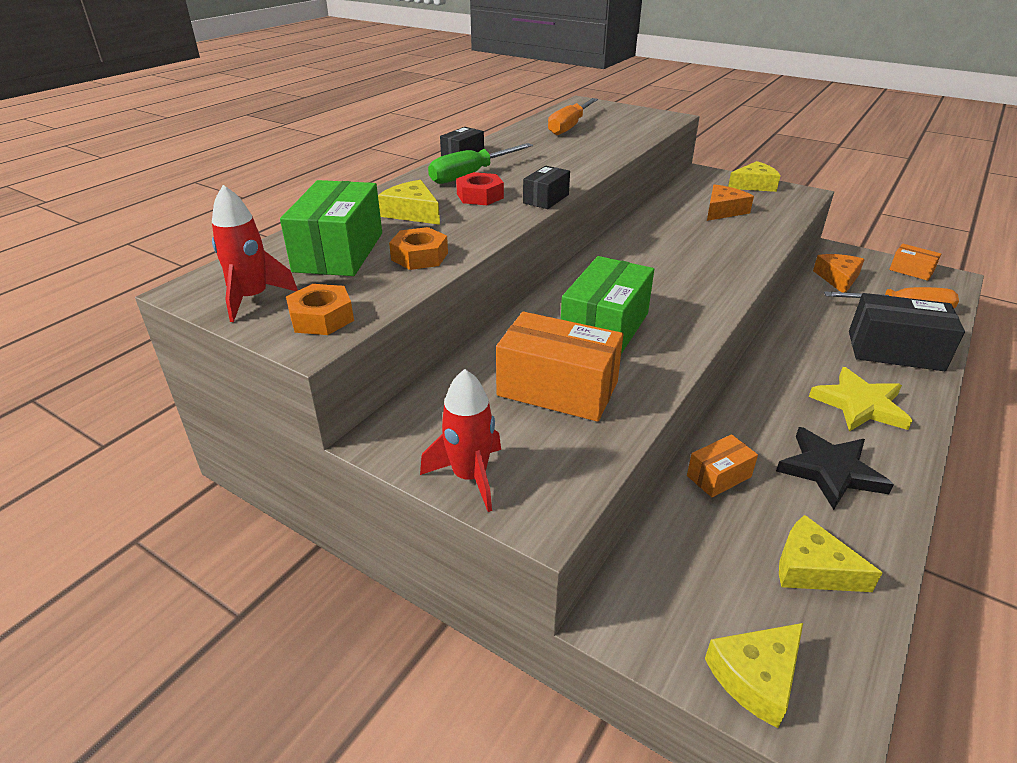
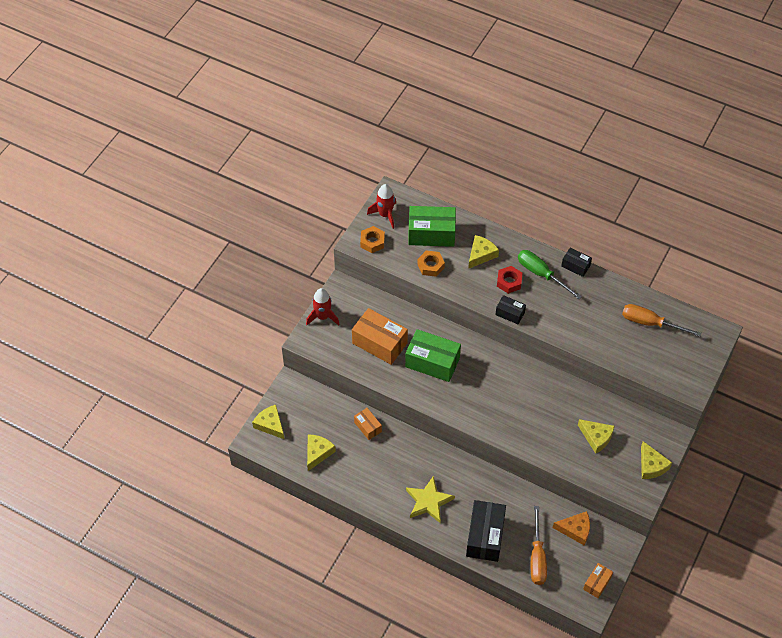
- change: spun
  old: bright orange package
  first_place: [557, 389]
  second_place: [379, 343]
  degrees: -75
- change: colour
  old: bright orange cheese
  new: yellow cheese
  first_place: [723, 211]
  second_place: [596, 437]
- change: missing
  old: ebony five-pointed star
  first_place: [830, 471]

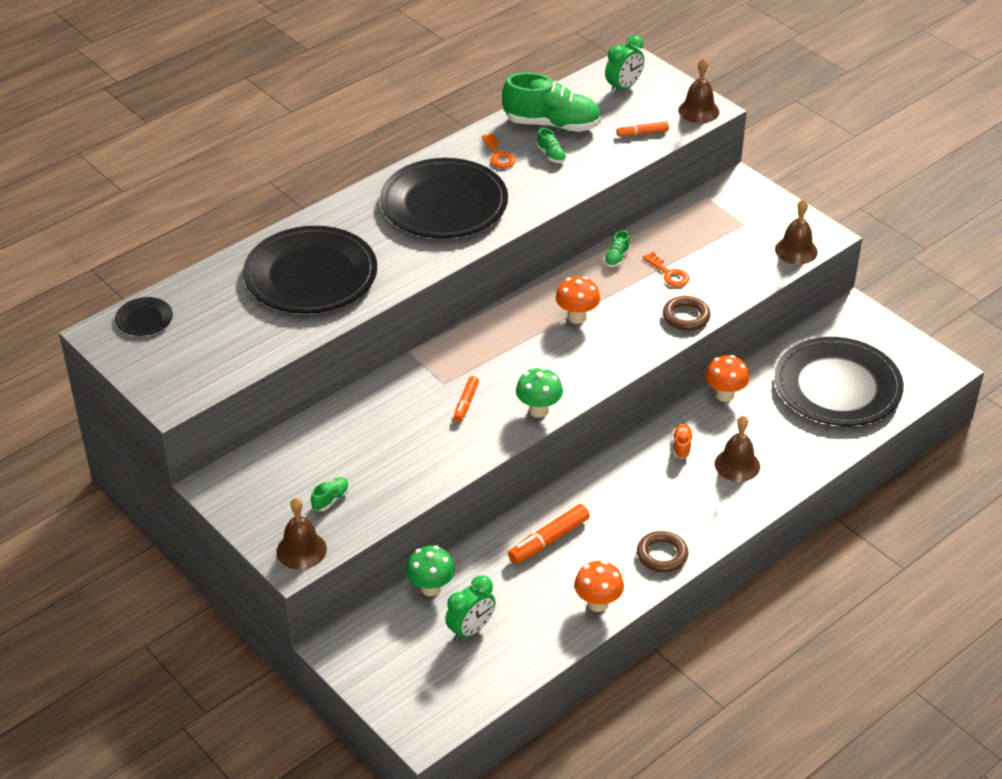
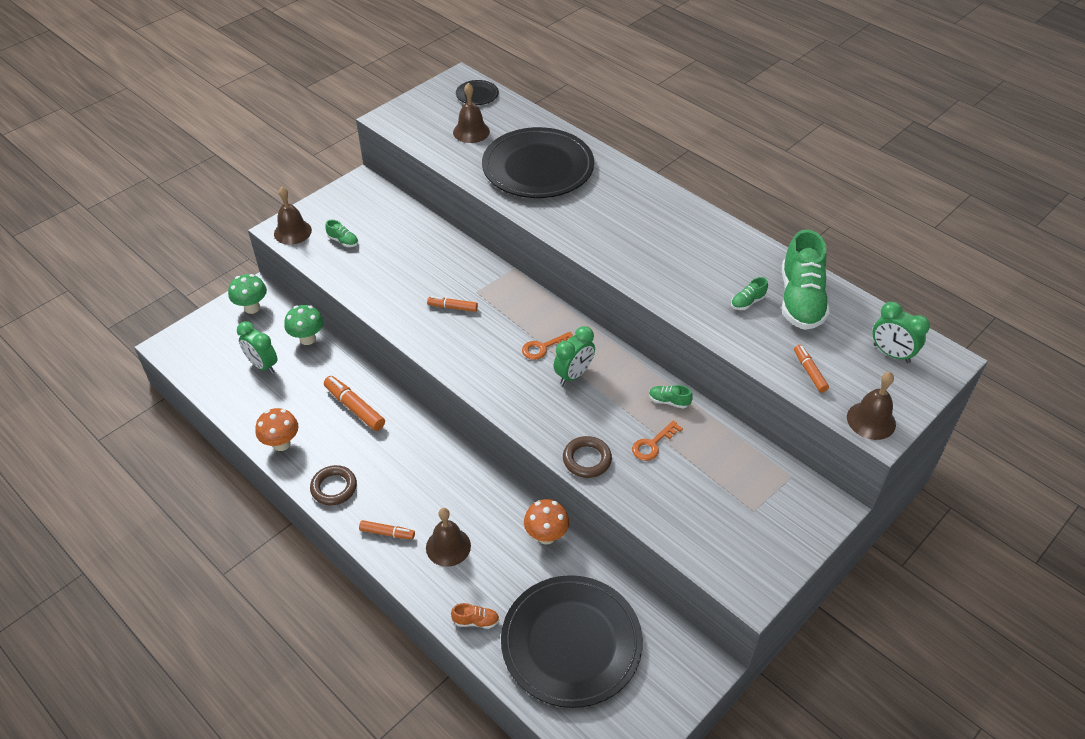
- change: missing
  old: ebony dinner plate
  first_place: [444, 204]
- change: relocated
  old: bright orange latchkey
  first_place: [499, 155]
  second_place: [543, 347]
- change: relocated
  old: leaf-green fungus
  first_place: [538, 410]
  second_place: [252, 308]
- change: exchanged
  old: bright orange fungus
  new: leaf-green bedside clock
  first_place: [577, 317]
  second_place: [573, 375]
- change: relocated
  old: bright orange shoe
  first_place: [682, 446]
  second_place: [476, 621]
- change: relocated
  old: russet hand bell
  first_place: [796, 250]
  second_place: [471, 131]
- change: appeared
  new: bright orange marker pen
  second_place: [387, 533]

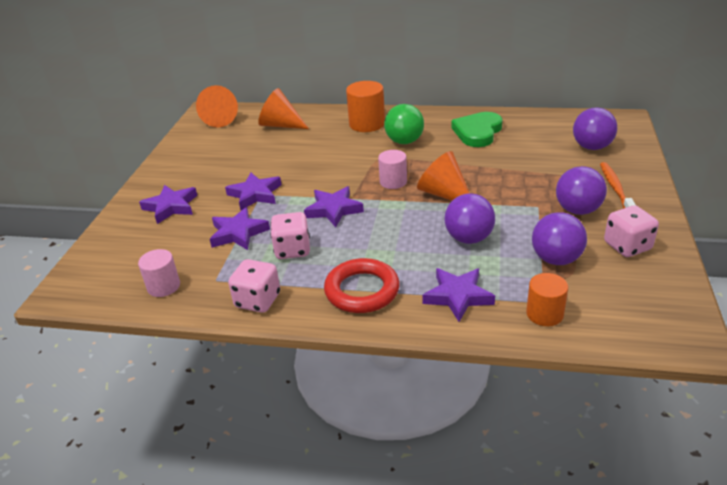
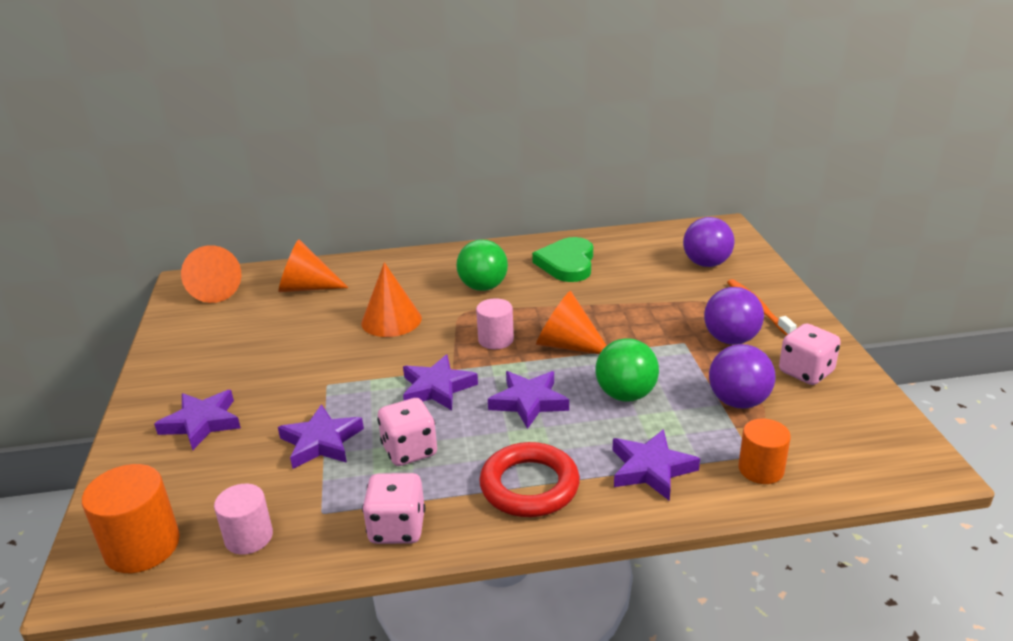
- change: relocated
  old: royal purple five-pointed star
  first_place: [255, 194]
  second_place: [528, 402]
- change: relocated
  old: bright orange solid cylinder
  first_place: [367, 124]
  second_place: [142, 546]
- change: colour
  old: royal purple play ball
  new: leaf-green play ball
  first_place: [468, 238]
  second_place: [625, 395]
- change: appeared
  new: bright orange cone
  second_place: [391, 320]

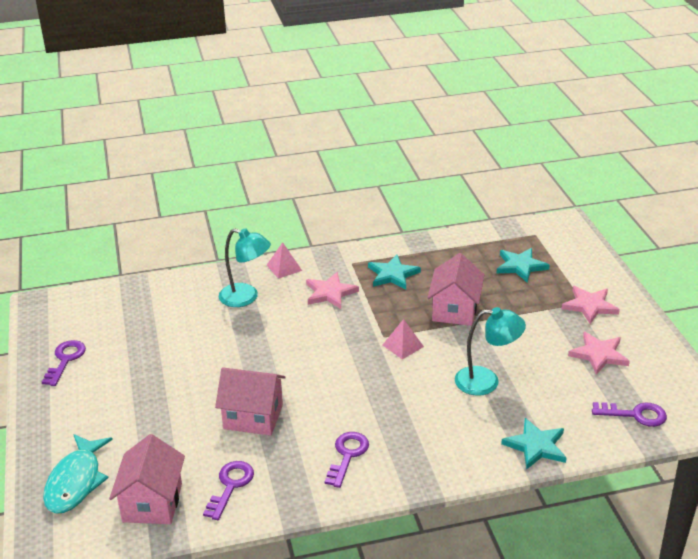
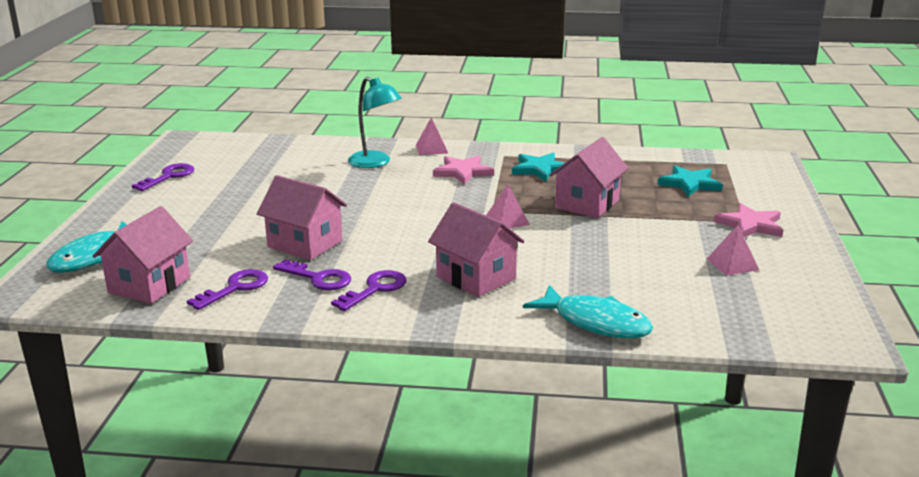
- change: missing
  old: turquoise lamp
  first_place: [486, 381]
- change: exchanged
  old: turquoise five-pointed star
  new: turquoise fish
  first_place: [536, 446]
  second_place: [596, 322]
- change: exchanged
  old: rosy five-pointed star
  new: rosy pyramid shape
  first_place: [599, 355]
  second_place: [732, 264]
- change: relocated
  old: royal purple latchkey
  first_place: [635, 415]
  second_place: [318, 278]
- change: appeared
  new: rosy toy house
  second_place: [476, 278]

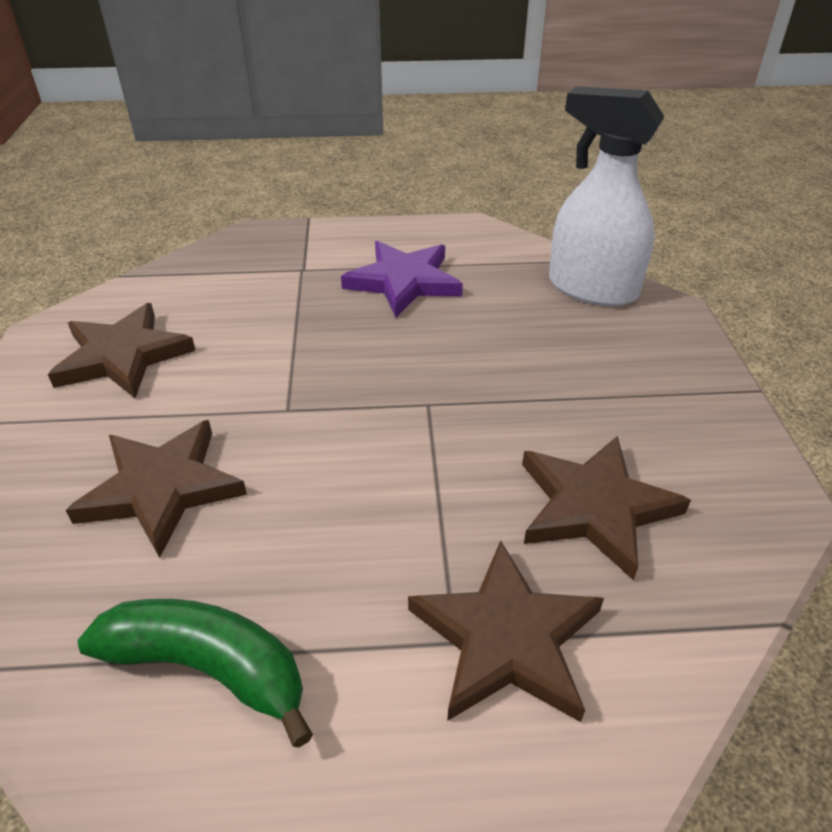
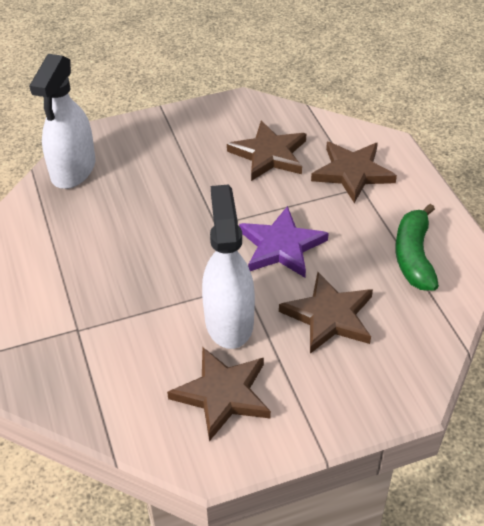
- change: relocated
  old: royal purple five-pointed star
  first_place: [403, 282]
  second_place: [281, 246]
- change: appeared
  new: snow-white spray cleaner
  second_place: [229, 321]

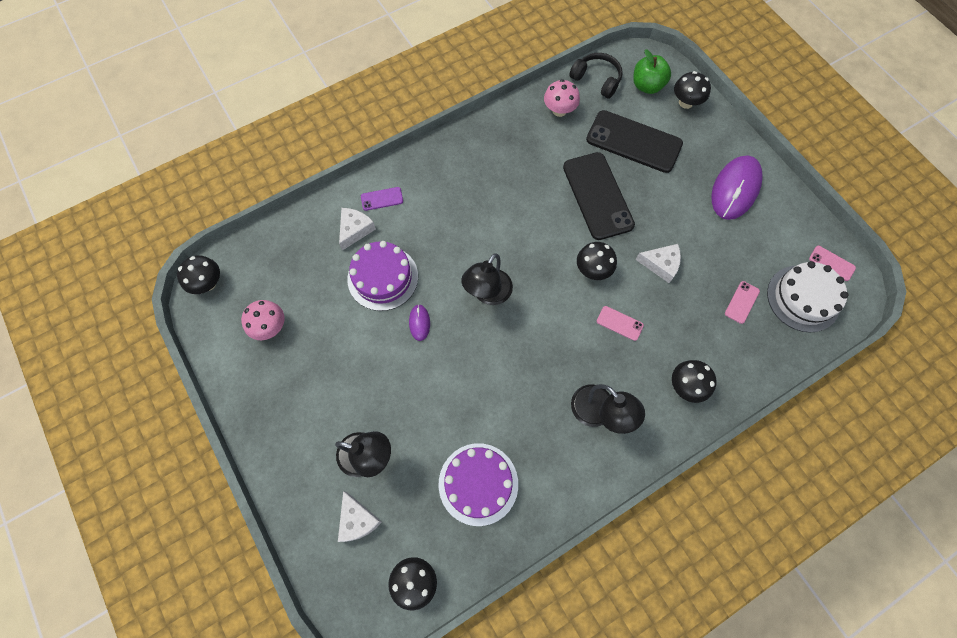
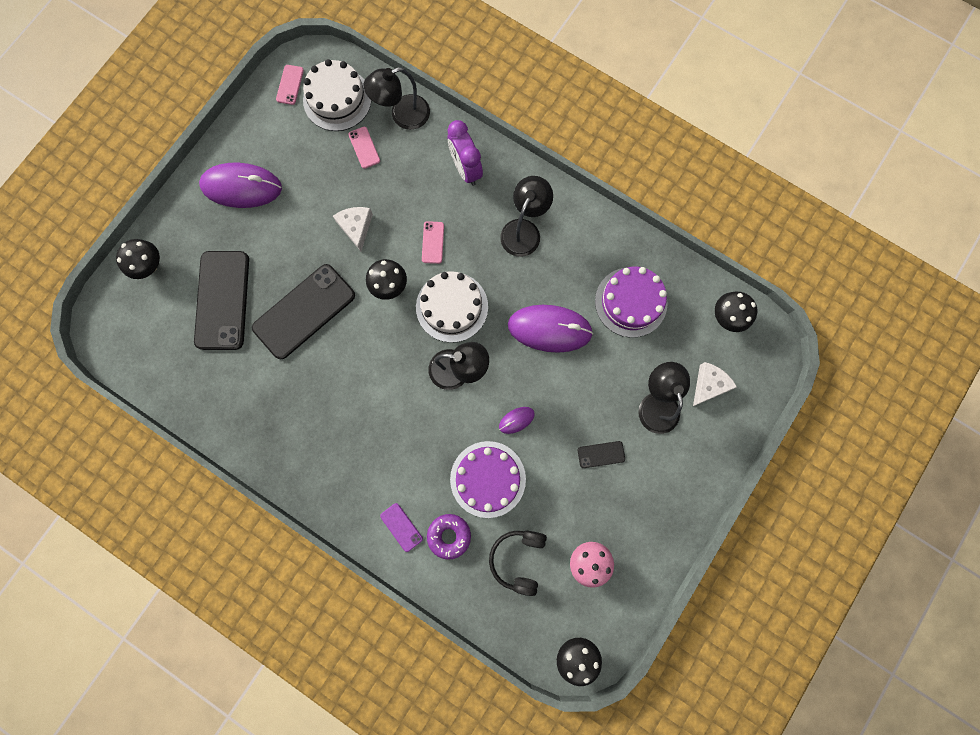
- change: exchanged
  old: snow-white cheese
  new: royal purple donut
  first_place: [355, 230]
  second_place: [449, 535]
- change: missing
  old: rosy fungus
  first_place: [559, 110]
- change: relocated
  old: ebony headphones
  first_place: [596, 80]
  second_place: [518, 559]
- change: missing
  old: leaf-green apple fruit
  first_place: [647, 86]
- change: exchanged
  old: ebony fungus
  new: royal purple bedside clock
  first_place: [686, 386]
  second_place: [466, 169]
- change: spun
  old: rosy phone
  first_place: [742, 302]
  second_place: [364, 147]
  degrees: 60
- change: appeared
  new: ebony lamp
  second_place: [402, 115]
- change: appeared
  new: snow-white gateau
  second_place: [452, 307]
- change: appeared
  new: royal purple mouse
  second_place: [549, 329]
- change: appeared
  new: ebony phone
  second_place: [601, 454]

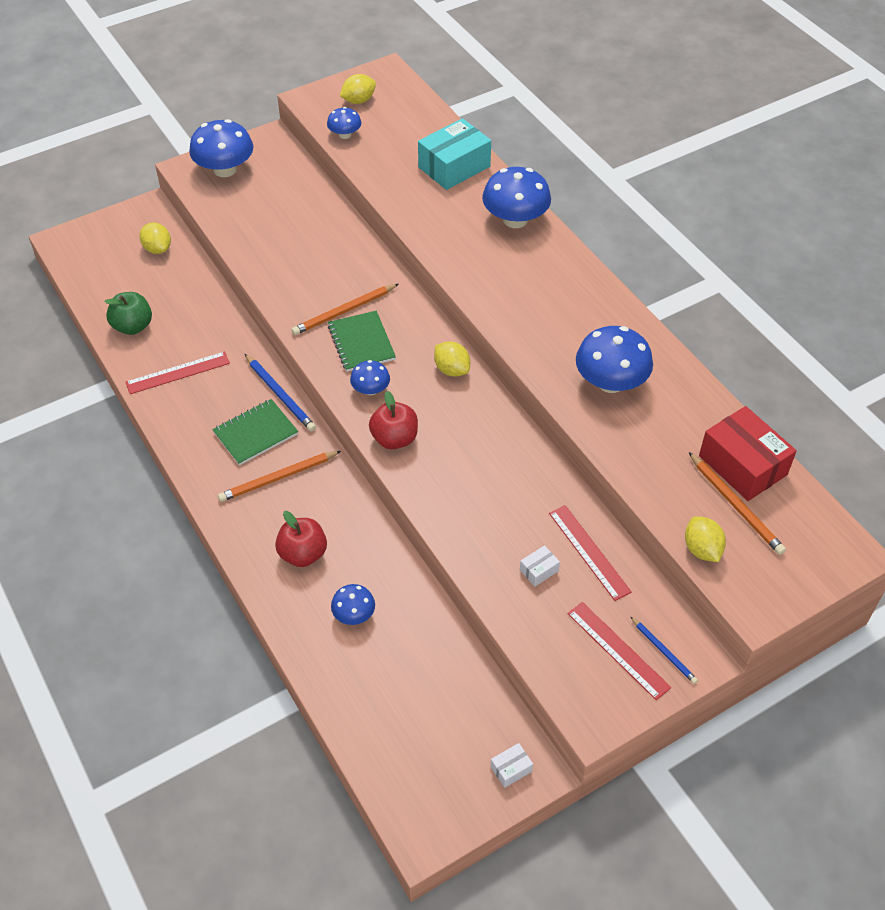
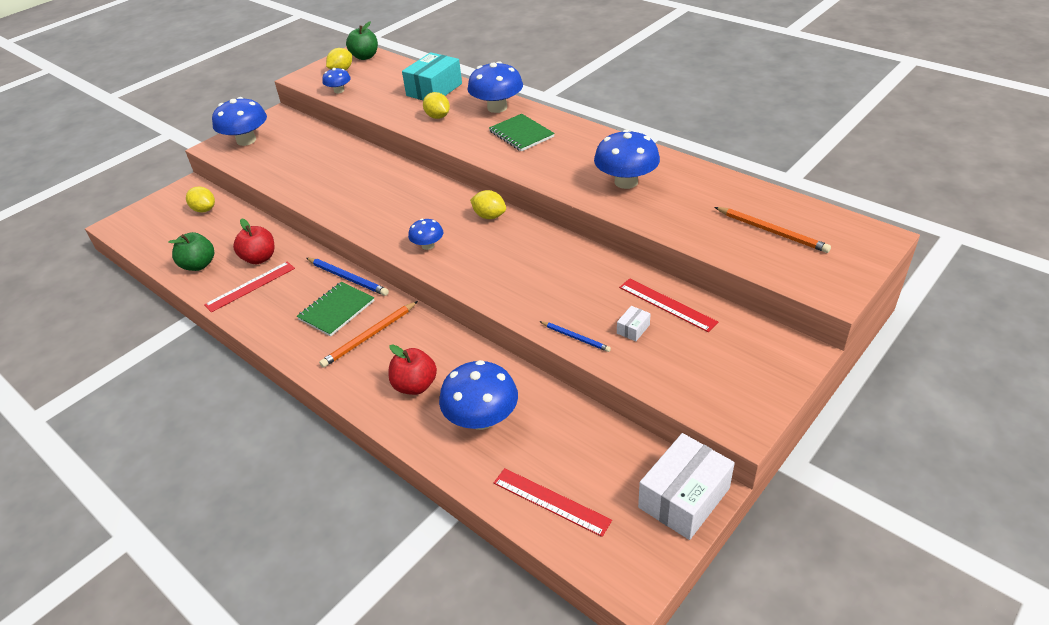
- change: missing
  old: bright orange pencil
  first_place: [344, 311]
- change: relocated
  old: leaf-green exercise book
  first_place: [361, 343]
  second_place: [521, 134]
- change: size
  old: blue fungus
  first_place: [354, 614]
  second_place: [481, 418]
  factor: 1.85
- change: relocated
  old: crimson apple fruit
  first_place: [394, 439]
  second_place: [259, 258]
- change: size
  old: snow-white package
  first_place: [511, 769]
  second_place: [684, 498]
  factor: 2.33
- change: relocated
  old: crimson measuring stick
  first_place: [618, 650]
  second_place: [551, 501]
- change: relocated
  old: blue pencil
  first_place: [663, 651]
  second_place: [575, 337]
- change: relocated
  old: yellow lemon
  first_place: [702, 549]
  second_place: [438, 117]
- change: missing
  old: crimson package
  first_place: [742, 465]
- change: appeared
  new: leaf-green apple fruit
  second_place: [365, 57]

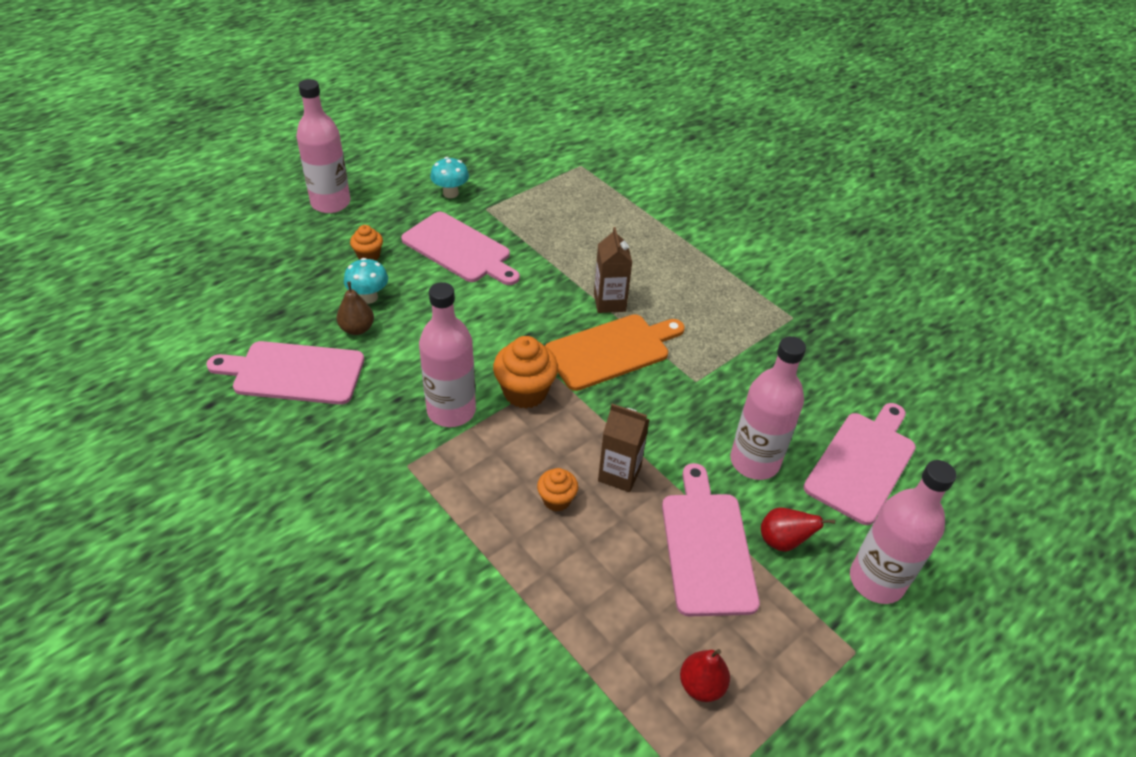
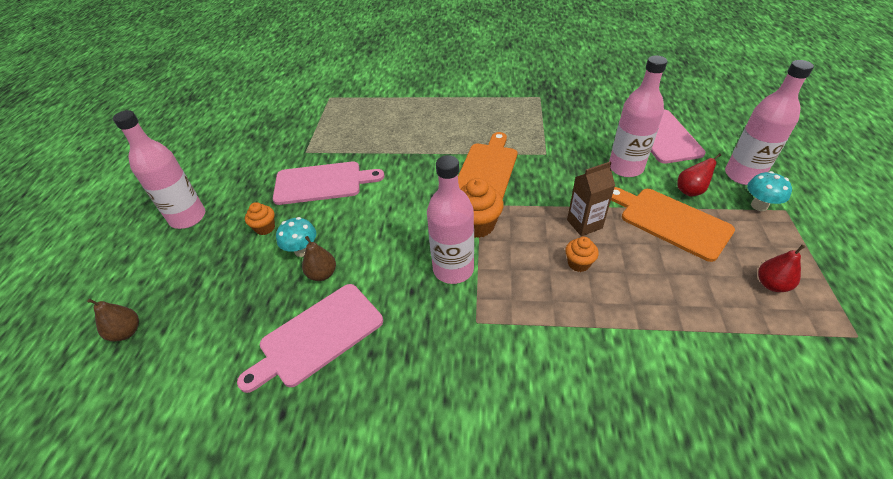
- change: relocated
  old: turquoise fungus
  first_place: [450, 193]
  second_place: [759, 205]
- change: missing
  old: russet milk carton
  first_place: [609, 302]
- change: colour
  old: rosy chopping board
  new: bright orange chopping board
  first_place: [707, 547]
  second_place: [670, 221]
- change: appeared
  new: russet pear fruit
  second_place: [126, 332]

